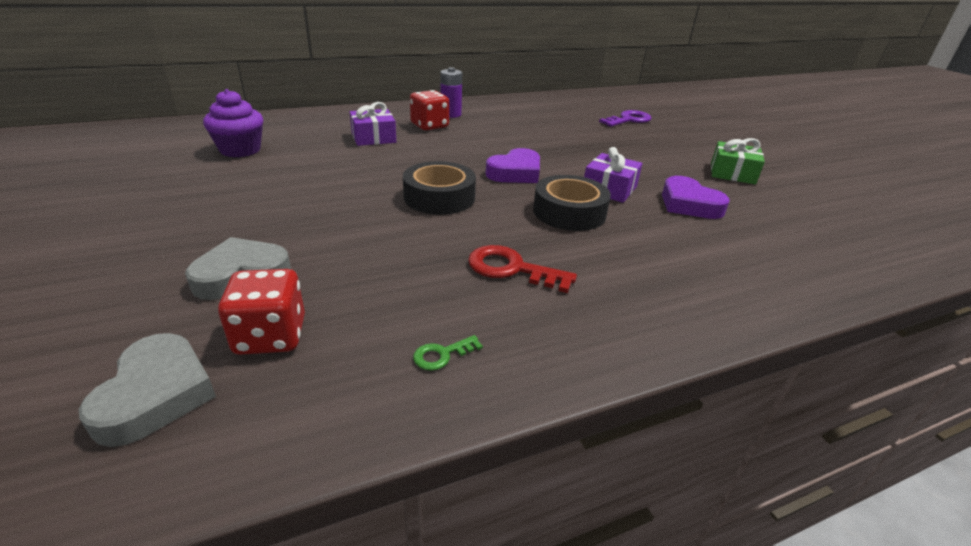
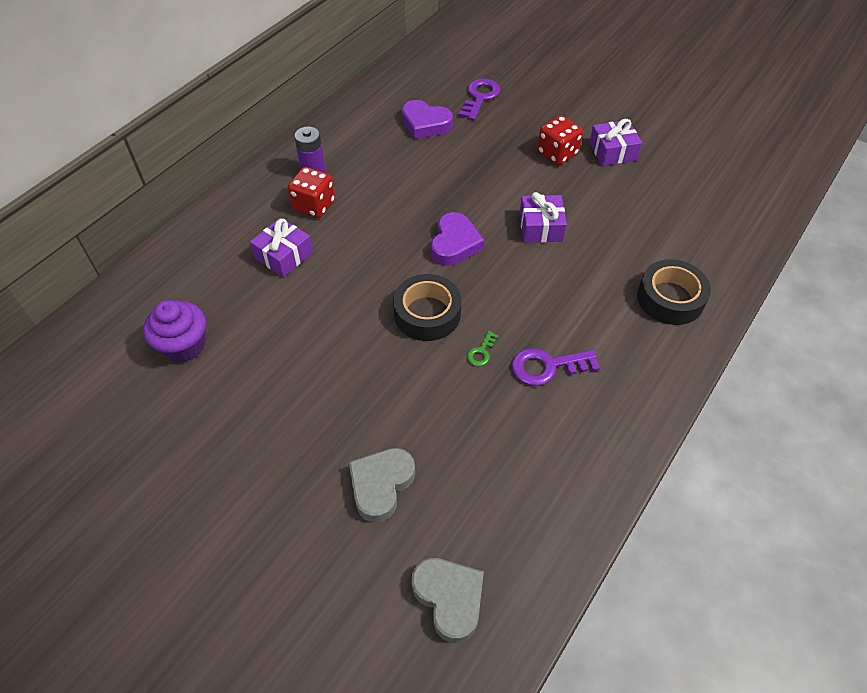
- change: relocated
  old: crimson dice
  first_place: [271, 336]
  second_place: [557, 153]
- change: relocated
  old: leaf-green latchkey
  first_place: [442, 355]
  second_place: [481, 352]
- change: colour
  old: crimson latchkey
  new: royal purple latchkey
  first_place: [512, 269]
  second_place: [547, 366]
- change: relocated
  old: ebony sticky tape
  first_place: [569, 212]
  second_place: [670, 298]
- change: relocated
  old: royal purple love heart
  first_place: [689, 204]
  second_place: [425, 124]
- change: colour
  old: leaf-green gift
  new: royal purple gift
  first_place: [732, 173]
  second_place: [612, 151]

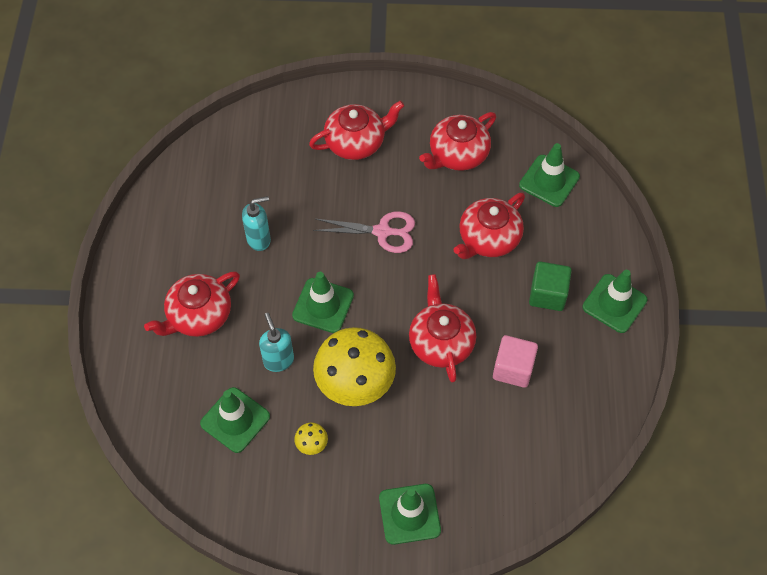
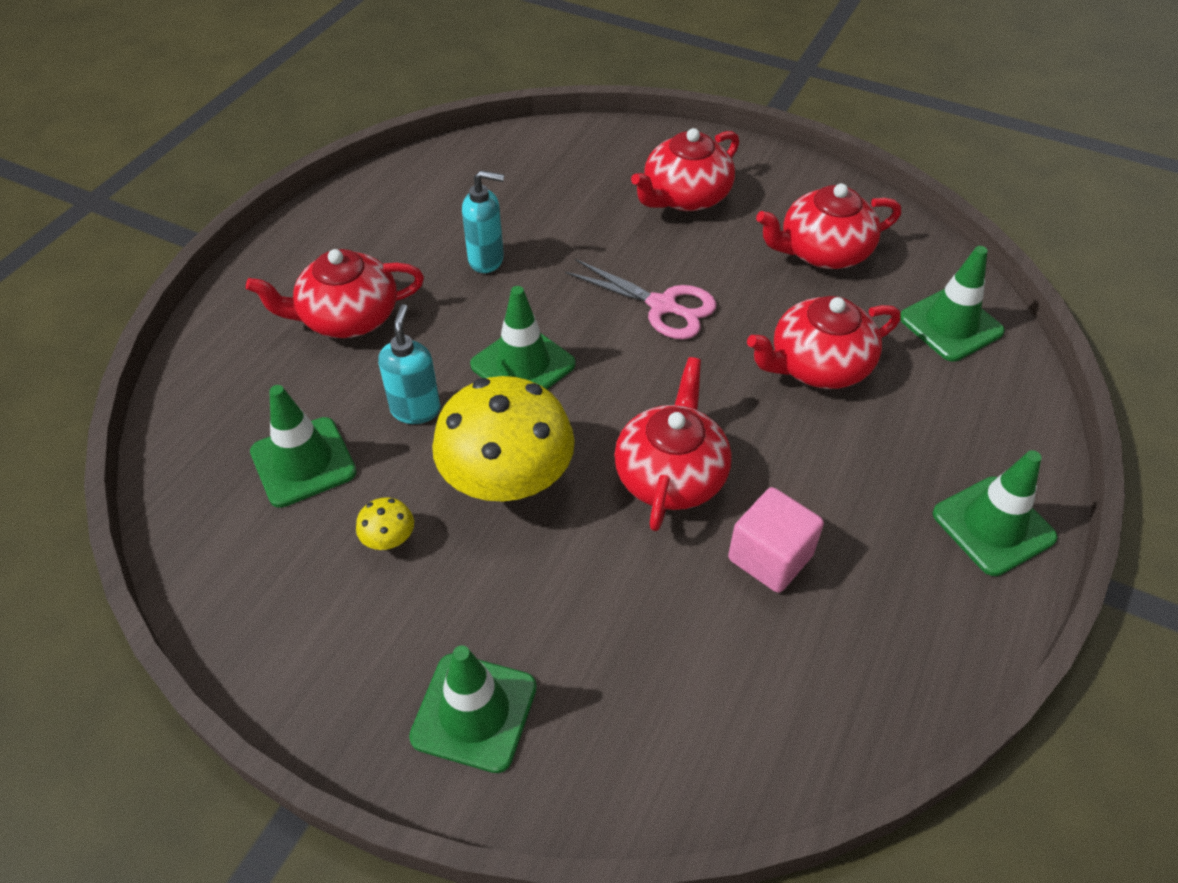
- change: spun
  old: crimson tea pot
  first_place: [356, 142]
  second_place: [685, 197]
  degrees: 135
- change: missing
  old: leaf-green cube
  first_place: [547, 294]

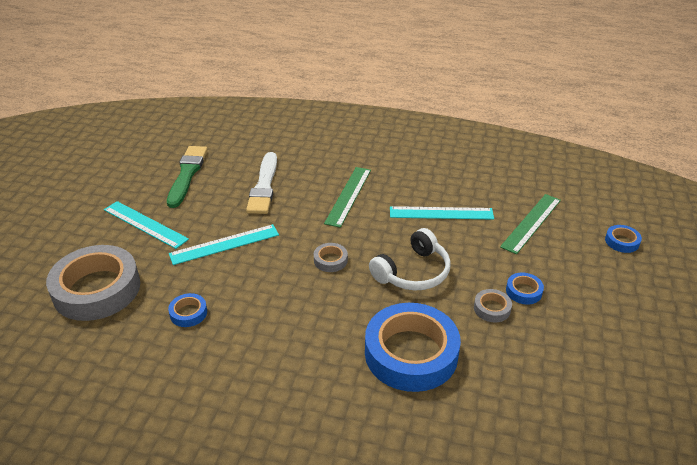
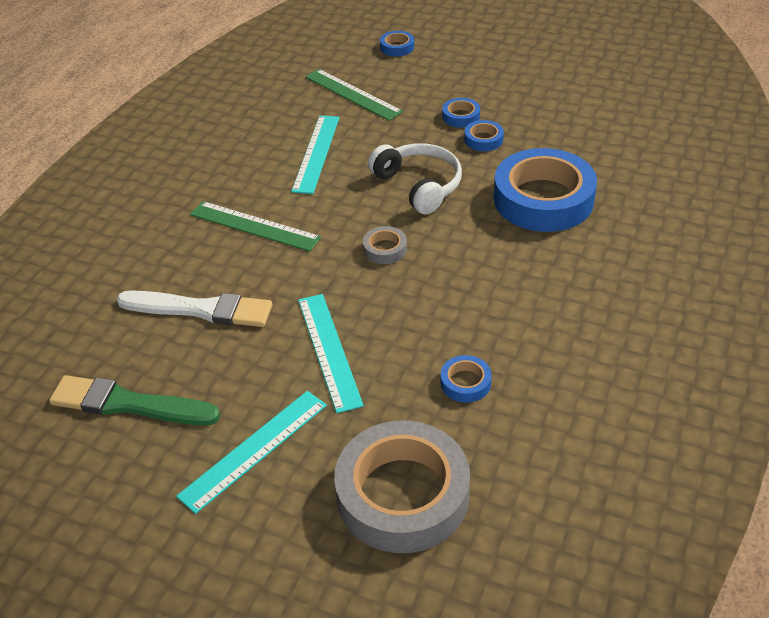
- change: colour
  old: ash-grey sticky tape
  new: blue sticky tape
  first_place: [492, 308]
  second_place: [483, 139]

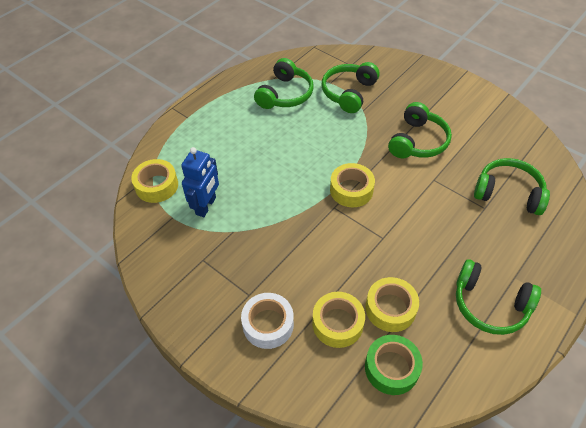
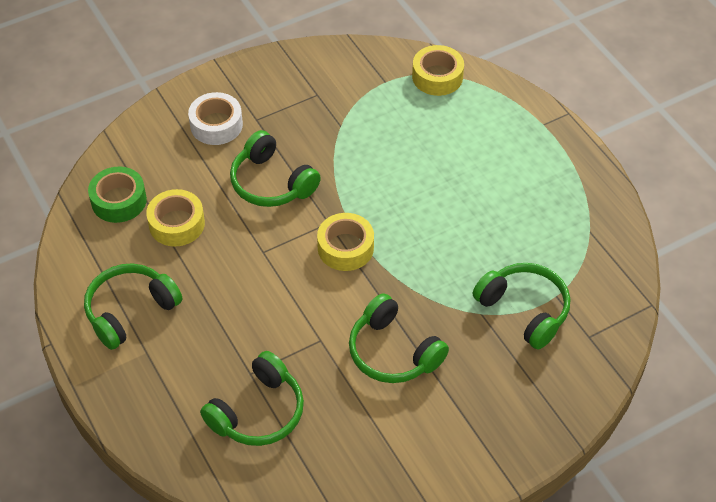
- change: missing
  old: blue robot
  first_place: [206, 206]
- change: relocated
  old: leaf-green headphones
  first_place: [285, 94]
  second_place: [271, 183]
- change: missing
  old: yellow sticky tape
  first_place: [337, 323]

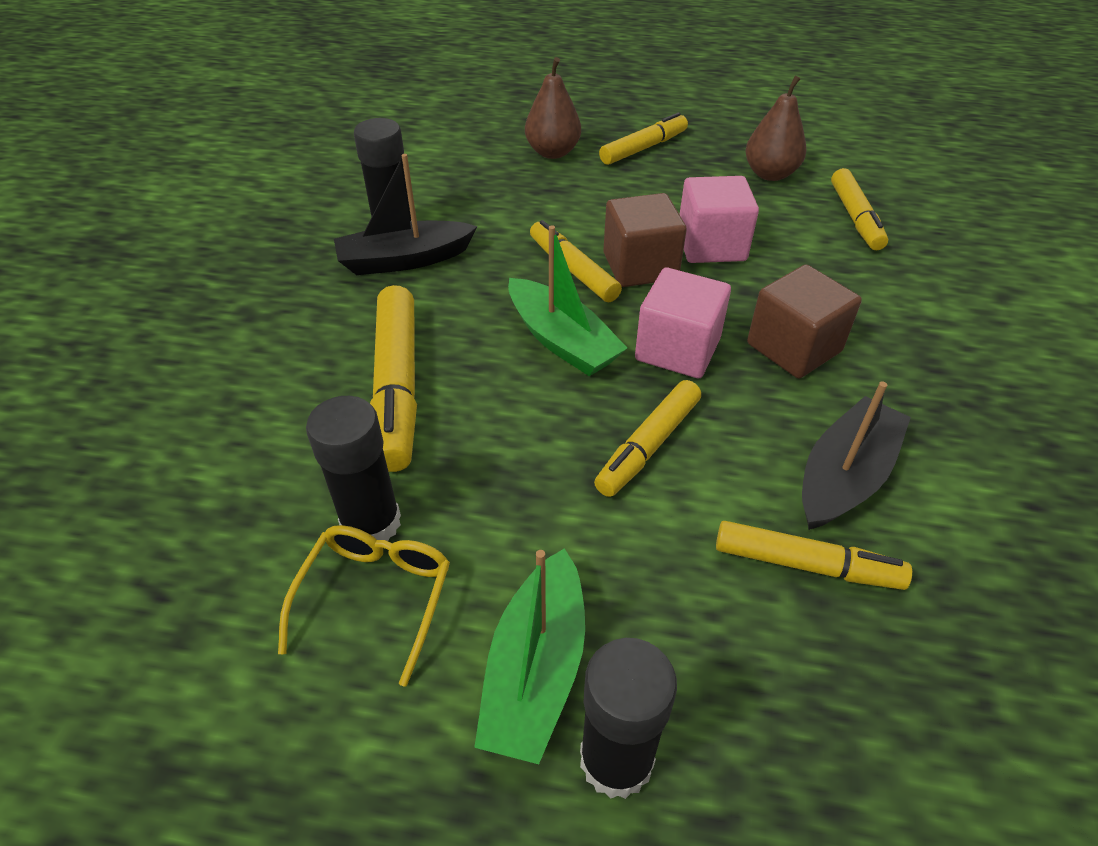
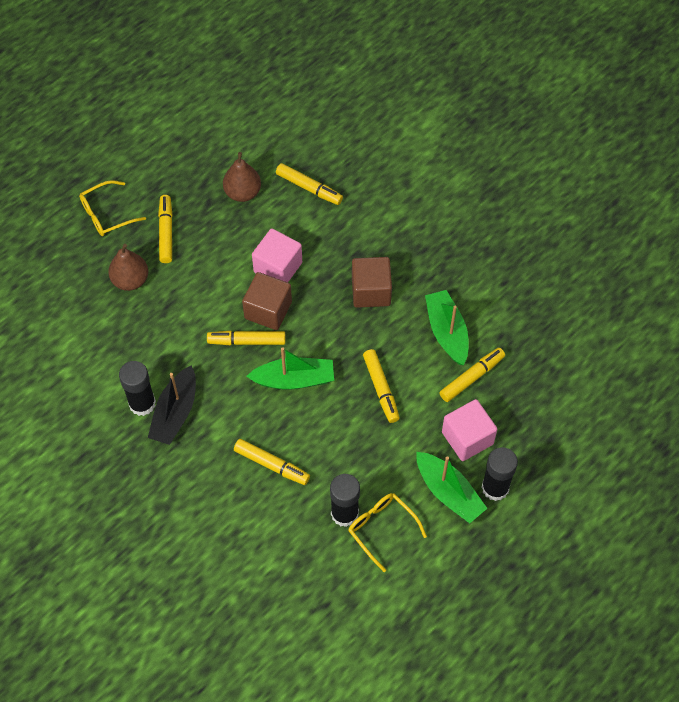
- change: size
  old: yellow marker pen
  first_place: [397, 387]
  second_place: [272, 465]
  factor: 0.66
- change: relocated
  old: rosy cube
  first_place: [677, 349]
  second_place: [467, 438]
- change: colour
  old: ebony boat
  new: leaf-green boat
  first_place: [844, 476]
  second_place: [447, 332]
- change: appeared
  new: yellow eyeglasses
  second_place: [106, 214]

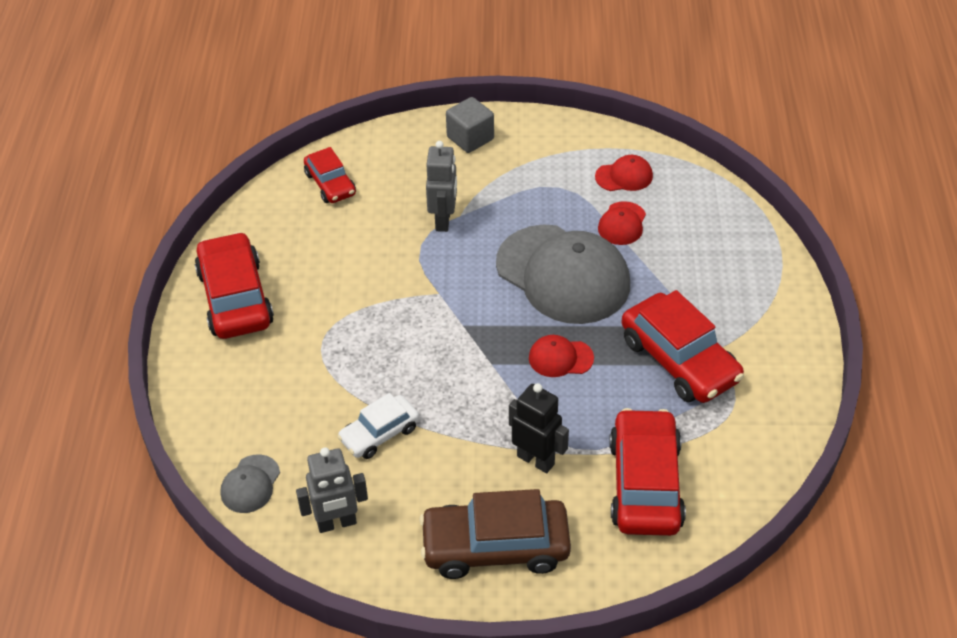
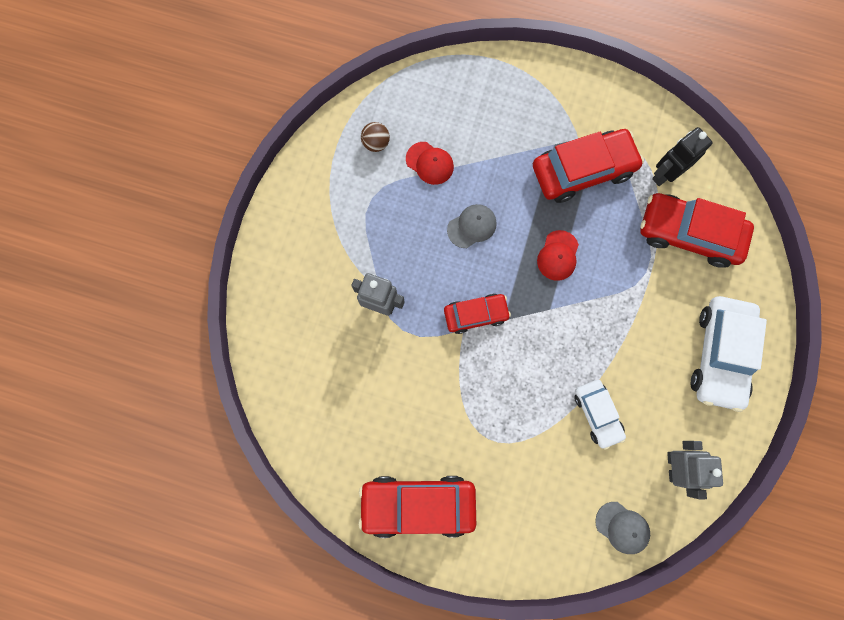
- change: relocated
  old: crimson car
  first_place: [330, 184]
  second_place: [475, 314]
- change: colour
  old: russet car
  new: snow-white car
  first_place: [495, 547]
  second_place: [720, 355]
- change: missing
  old: ash-grey cube
  first_place: [470, 138]
- change: size
  old: ash-grey cap
  first_place: [563, 274]
  second_place: [472, 226]
  factor: 0.43
- change: relocated
  old: ebony robot
  first_place: [536, 460]
  second_place: [664, 174]
- change: exchanged
  old: crimson cap
  new: russet play ball
  first_place: [624, 176]
  second_place: [376, 143]

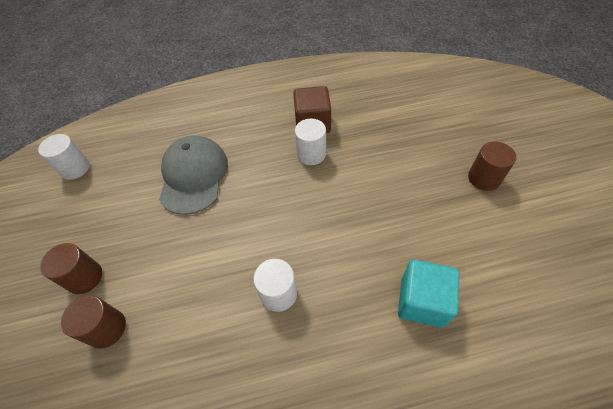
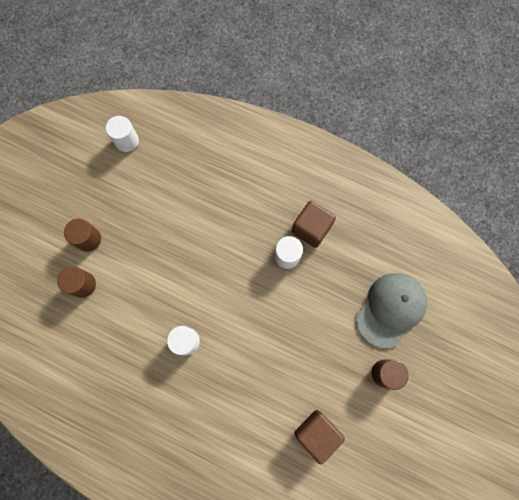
- change: relocated
  old: ash-grey cap
  first_place: [193, 176]
  second_place: [390, 309]
- change: missing
  old: turquoise cube
  first_place: [422, 301]
- change: appeared
  new: russet cube
  second_place: [316, 433]

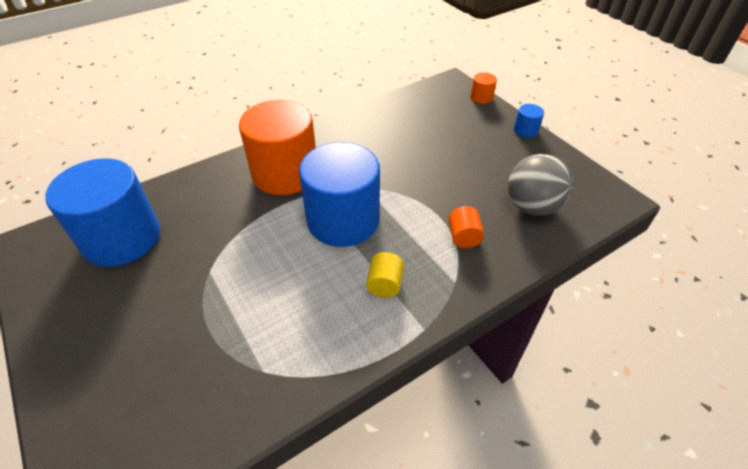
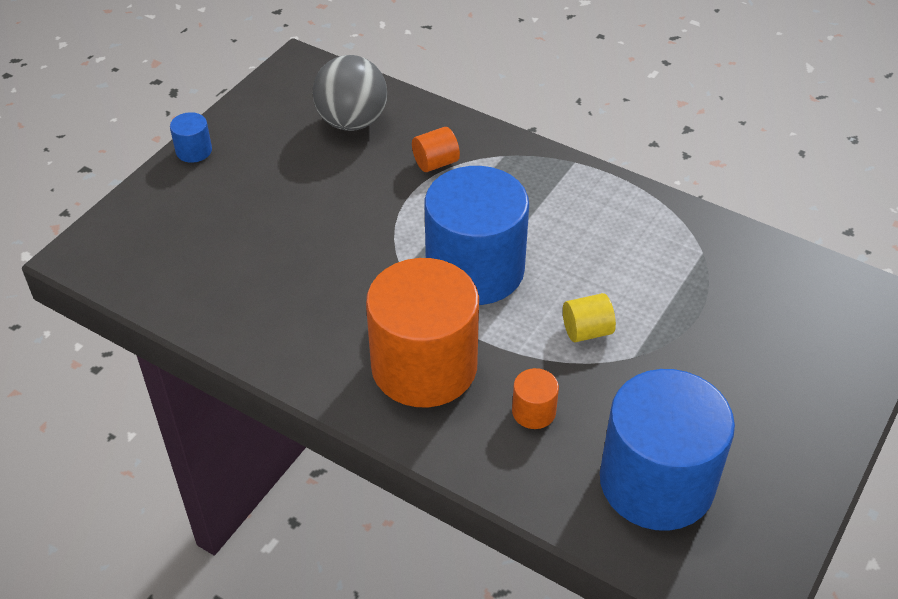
- change: relocated
  old: yellow solid cylinder
  first_place: [384, 284]
  second_place: [587, 331]
- change: relocated
  old: bright orange solid cylinder
  first_place: [481, 98]
  second_place: [533, 411]

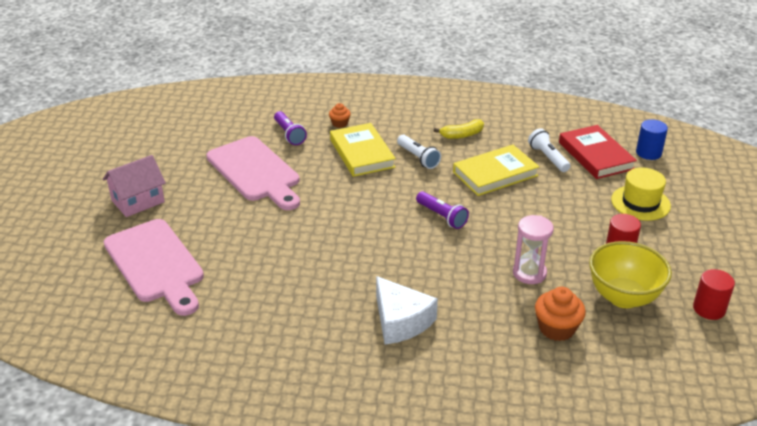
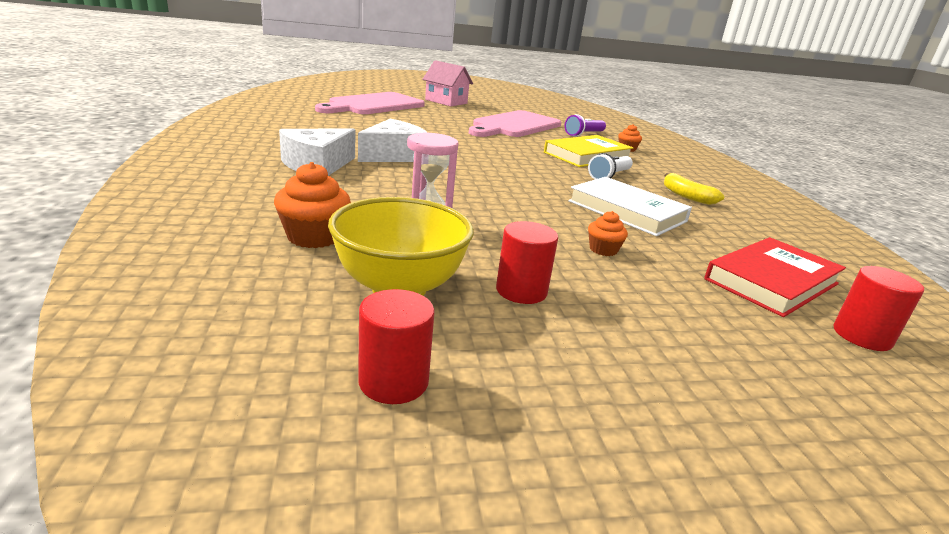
- change: missing
  old: royal purple flashlight
  first_place: [441, 216]
- change: colour
  old: yellow book
  new: snow-white book
  first_place: [495, 174]
  second_place: [627, 211]
- change: missing
  old: snow-white flashlight
  first_place: [548, 158]
- change: missing
  old: yellow hat
  first_place: [640, 203]
- change: colour
  old: blue solid cylinder
  new: crimson solid cylinder
  first_place: [648, 153]
  second_place: [862, 336]
- change: appeared
  new: snow-white cheese
  second_place: [394, 155]
- change: appeared
  new: bright orange muffin
  second_place: [603, 250]

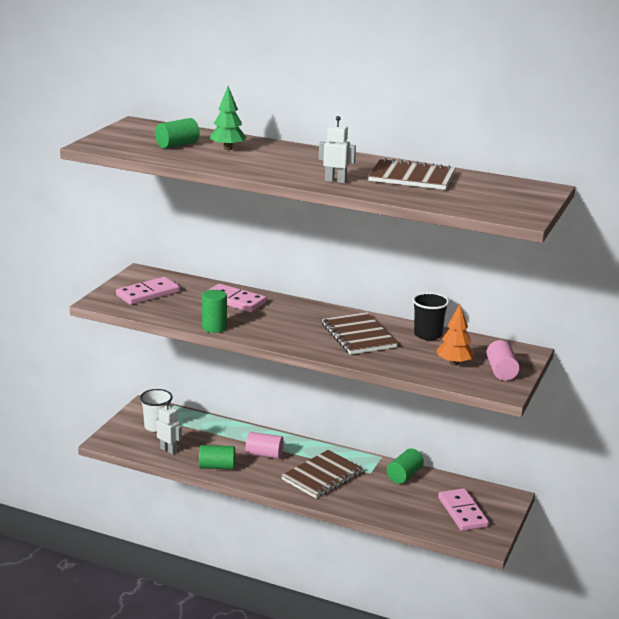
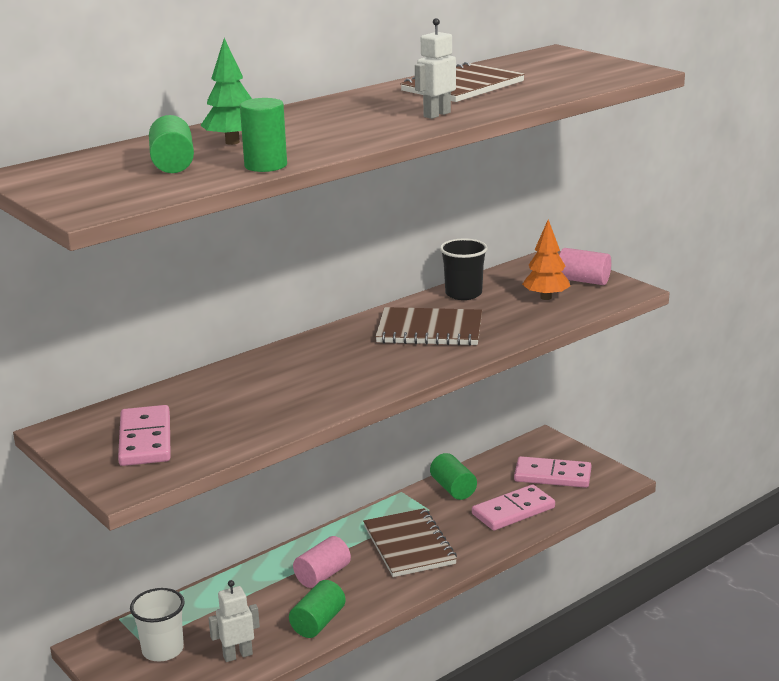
- change: relocated
  old: leaf-green solid cylinder
  first_place: [214, 327]
  second_place: [265, 165]
- change: relocated
  old: rosy domino
  first_place: [234, 301]
  second_place: [513, 511]

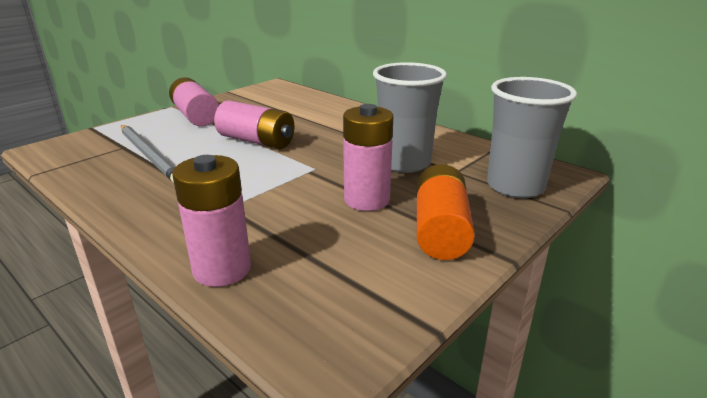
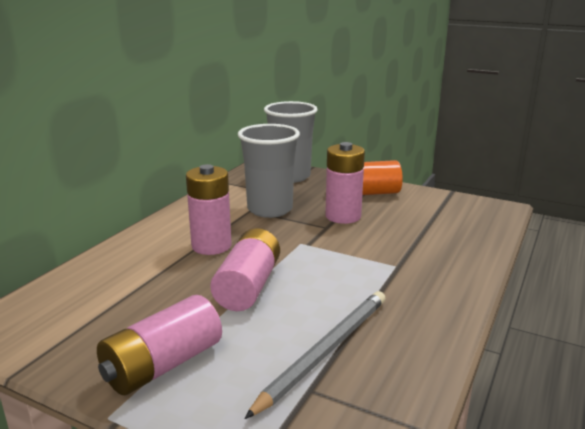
- change: relocated
  old: rosy power cell
  first_place: [222, 269]
  second_place: [211, 246]

